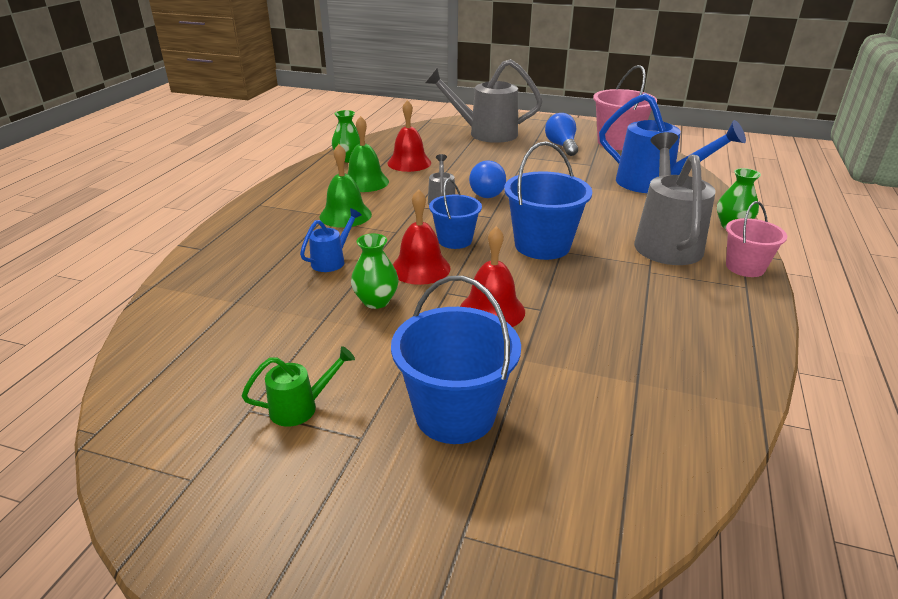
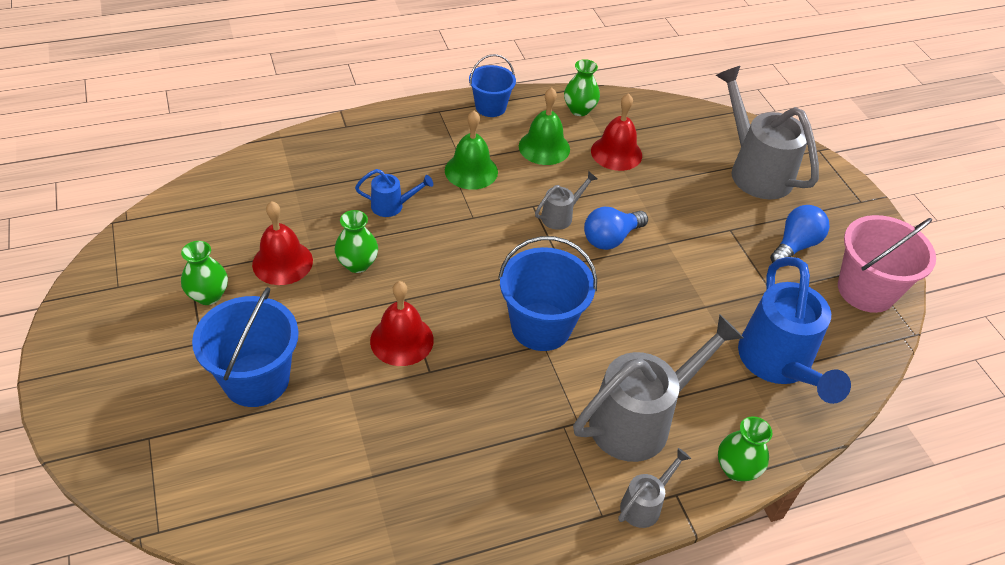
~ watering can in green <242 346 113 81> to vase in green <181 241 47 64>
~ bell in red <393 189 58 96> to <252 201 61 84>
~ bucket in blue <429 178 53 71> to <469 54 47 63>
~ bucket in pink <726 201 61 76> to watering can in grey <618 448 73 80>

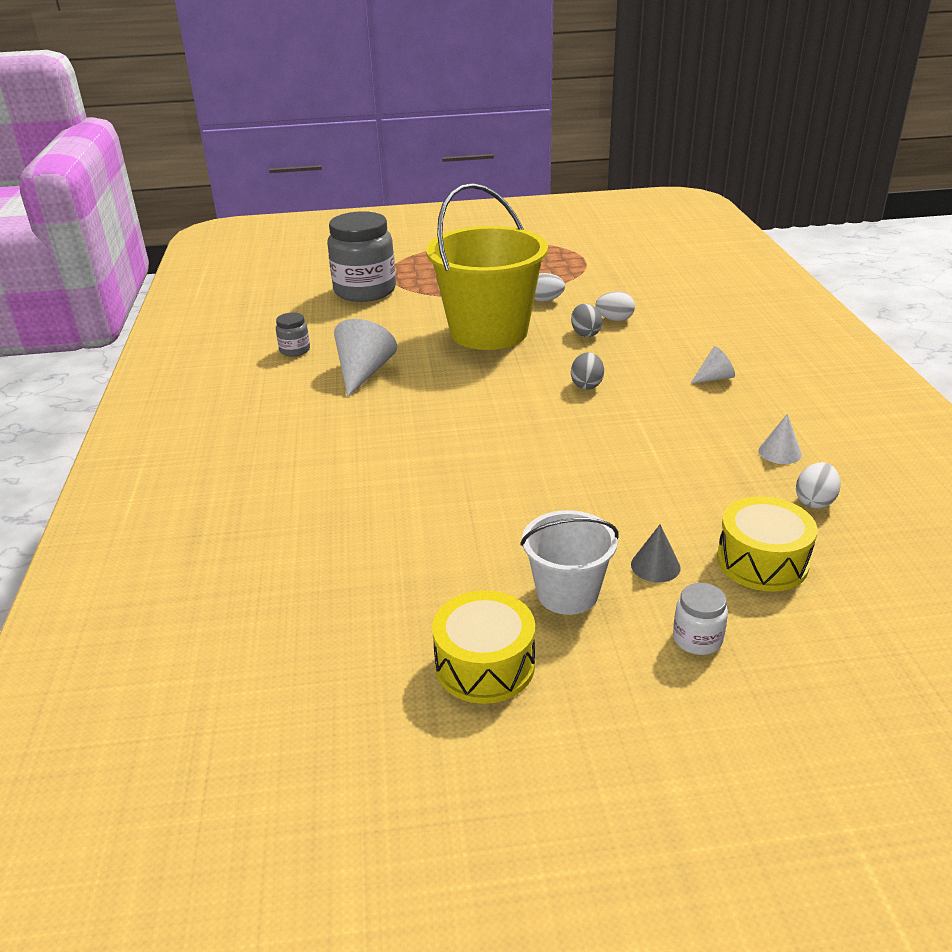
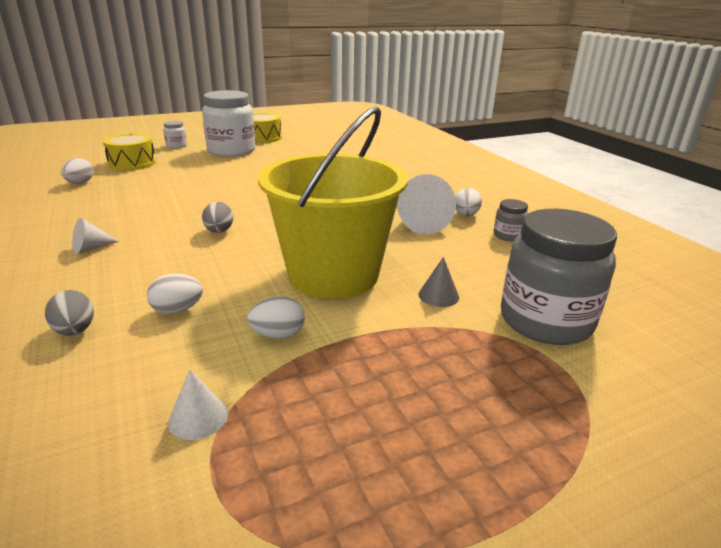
~ egg in grey <571 304 31 33> to <45 290 49 46>
~ cone in white <759 414 43 50> to <168 369 60 71>
~ bucket in white <520 510 99 105> to jar in white <202 90 54 67>
~ cone in grey <631 525 50 57> to <418 257 41 50>
+ egg in white <455 188 27 28>

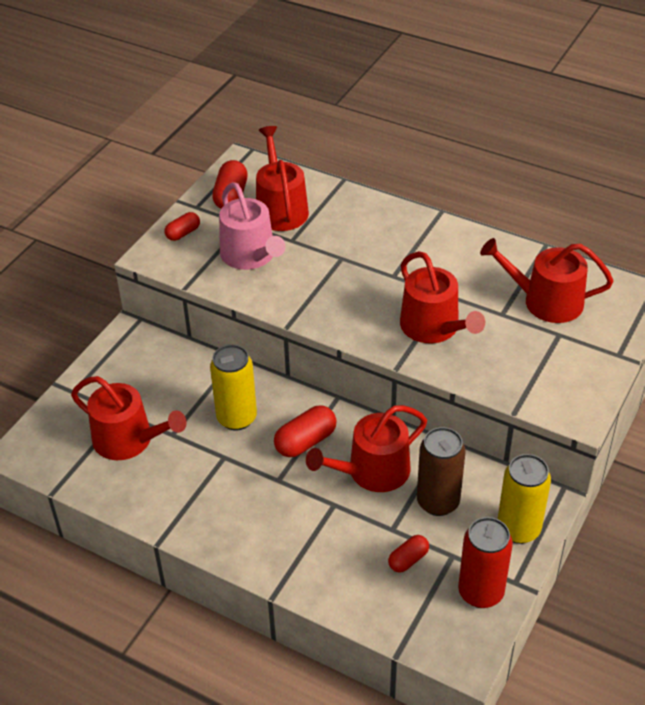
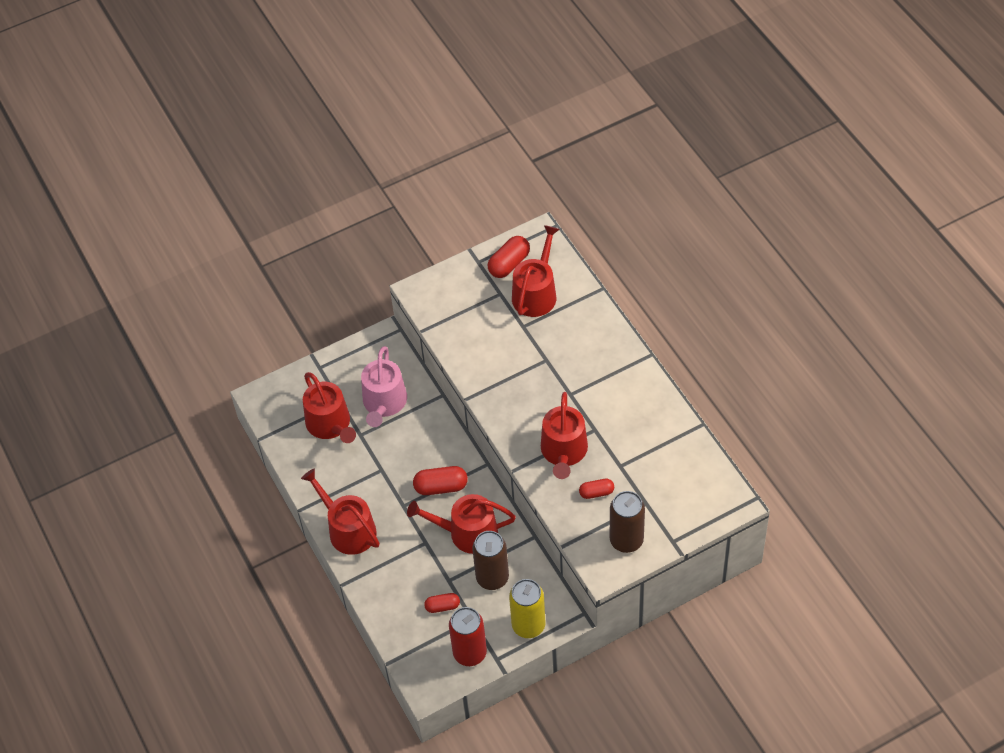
~ watering can in red <480 238 134 85> to <301 468 78 87>
~ watering can in pink <219 182 67 88> to <361 346 46 81>
~ capsule in red <164 212 36 29> to <579 479 35 20>
+ can in brown <610 491 35 62>
- can in yellow <210 344 47 86>

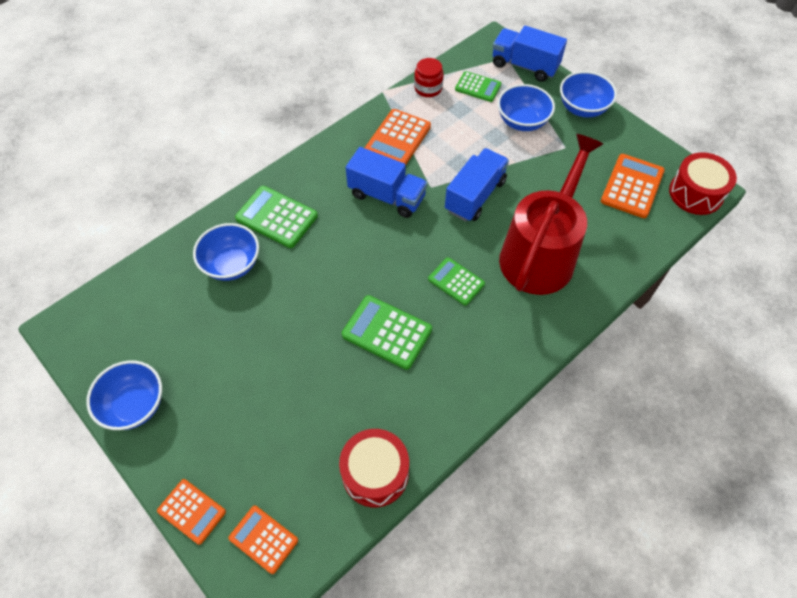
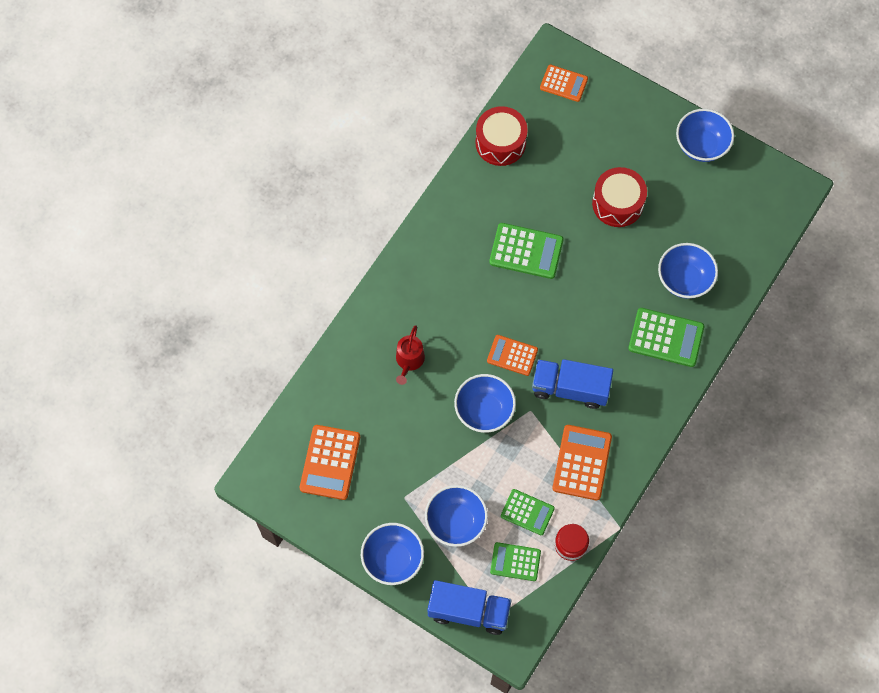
~ watering can in red <499 134 104 161> = <396 325 29 60> x0.41
~ truck in blue <445 148 64 73> to bowl in blue <454 374 62 59>
~ calculator in orange <157 479 69 66> to <487 335 51 41>
~ calculator in green <428 257 57 49> to <501 489 54 46>
~ drum in red <669 152 68 63> to <592 167 55 60>

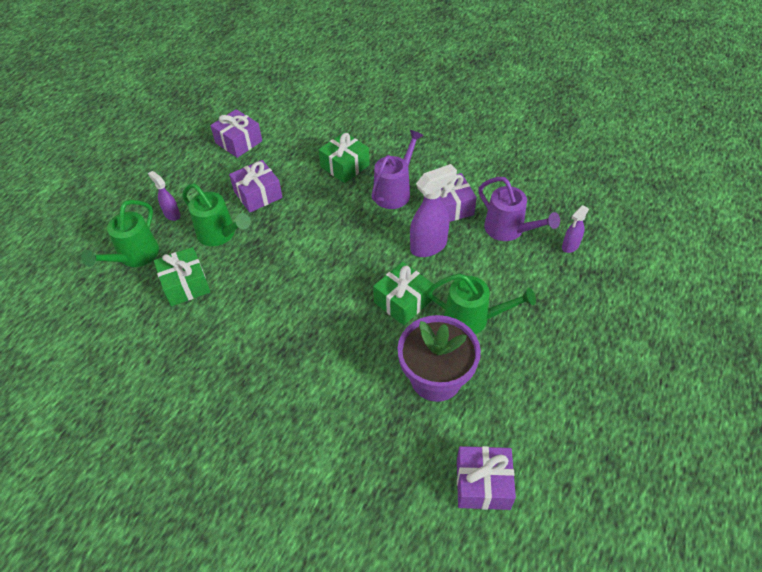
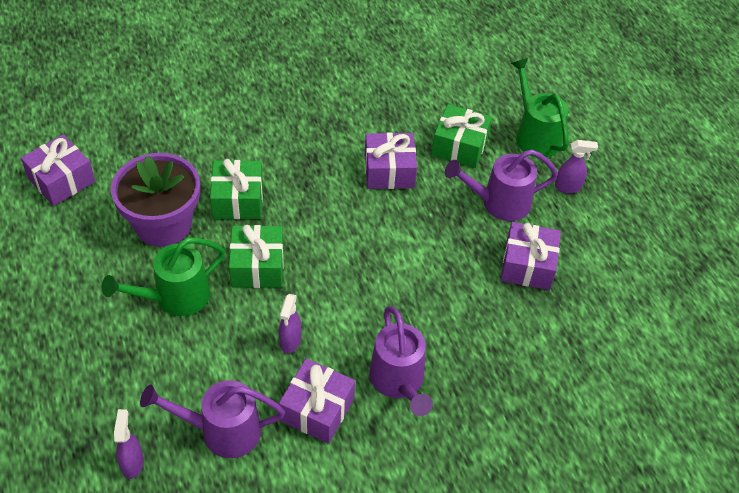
~ gift in green <318 132 52 51> to <210 159 53 60>
~ spray bottle in purple <410 164 47 93> = <279 294 22 59> x0.56
~ gift in purple <210 109 52 49> to <365 132 52 57>
~ watering can in green <182 184 69 62> to watering can in purple <445 149 113 72>

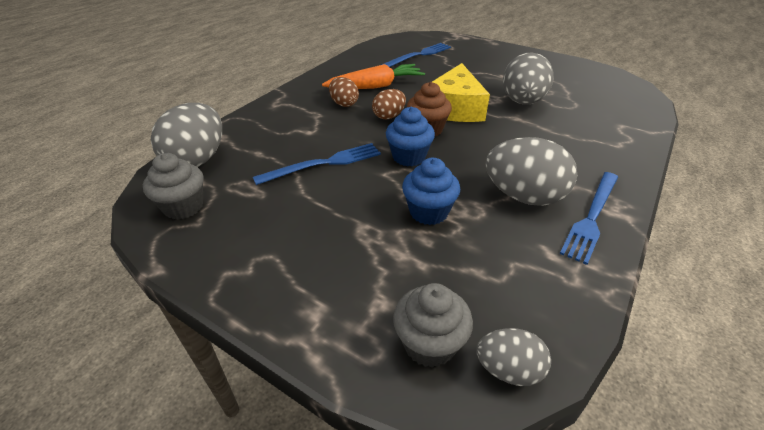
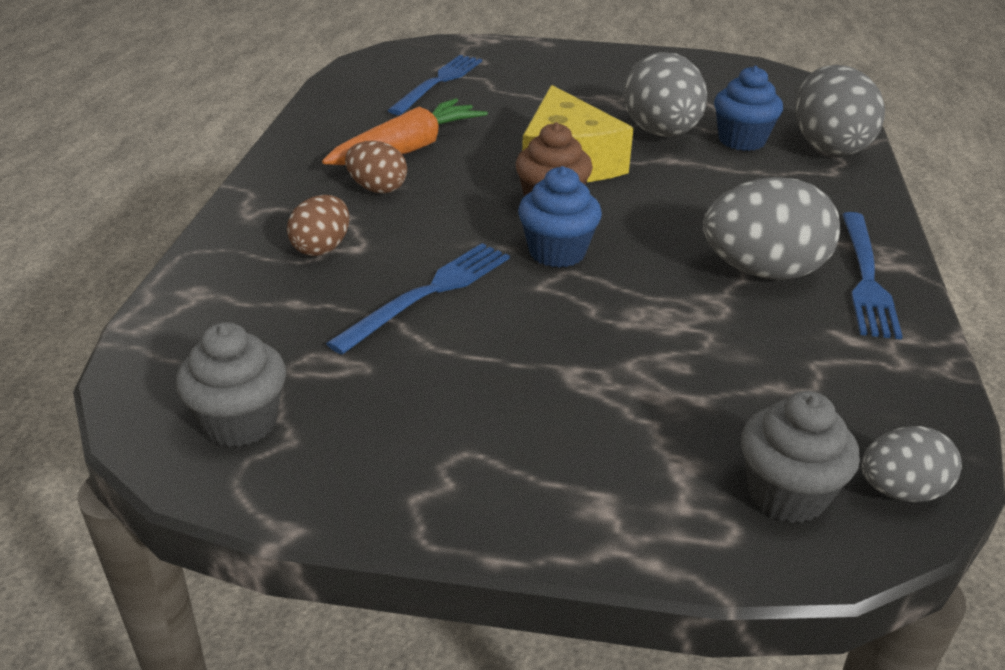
~ egg in brown <372 89 34 30> to <287 195 62 61>
~ cupcake in blue <402 158 58 67> to <714 66 69 85>
~ egg in grey <151 103 71 64> to <795 65 90 91>

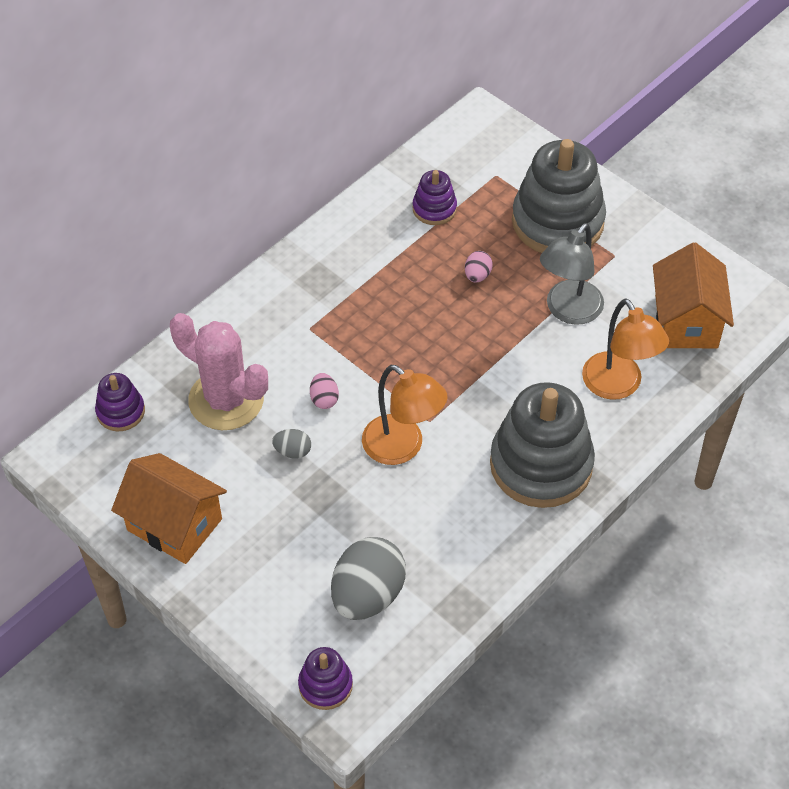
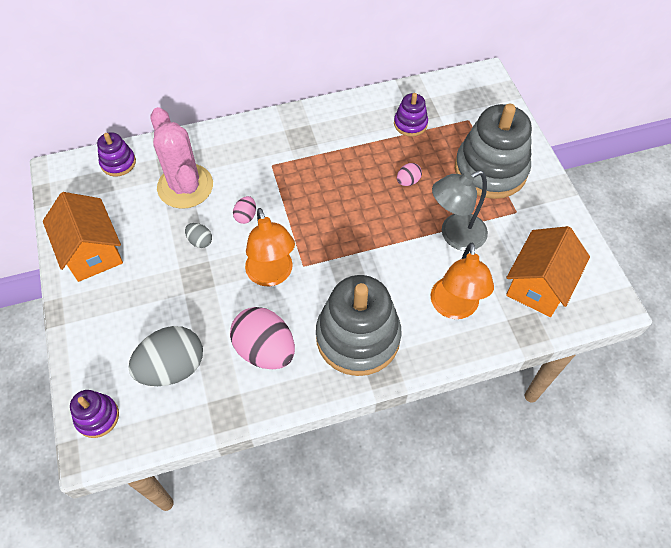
+ egg in pink <230 307 65 62>

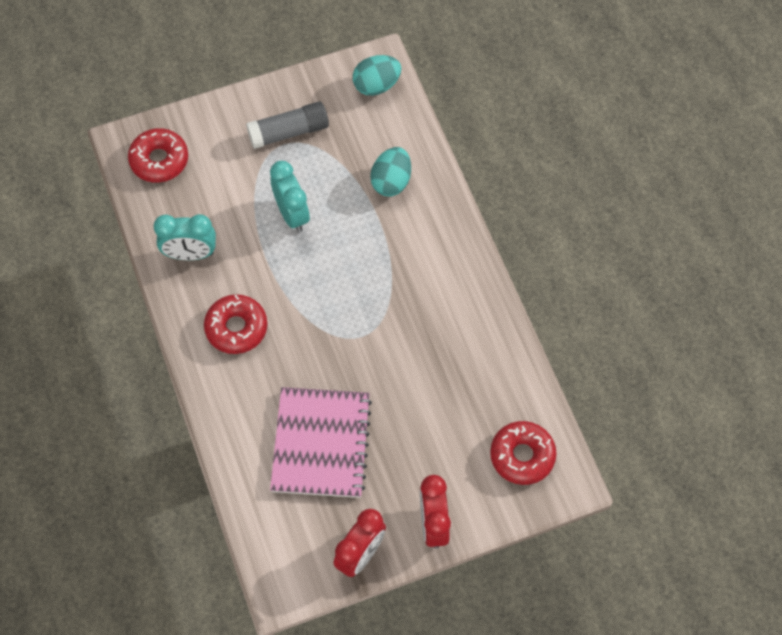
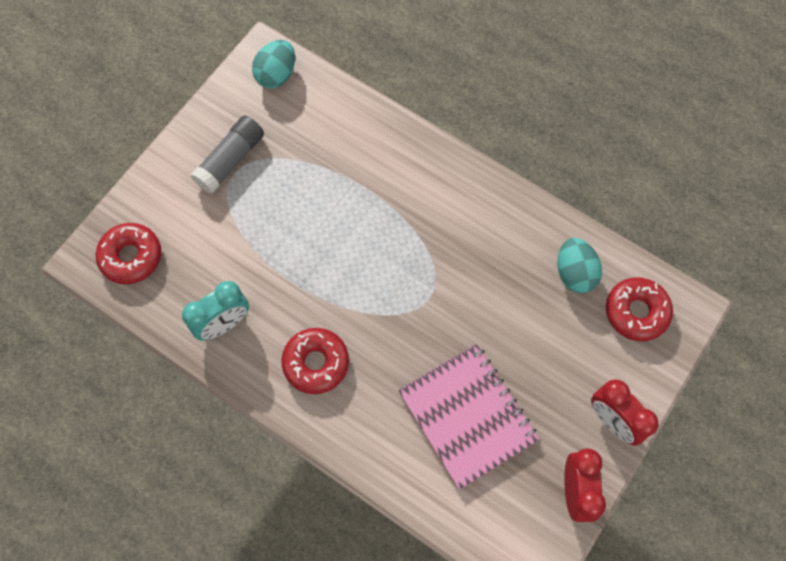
~ egg in turquoise <370 147 41 50> to <557 238 45 55>
- clock in turquoise <270 161 40 71>

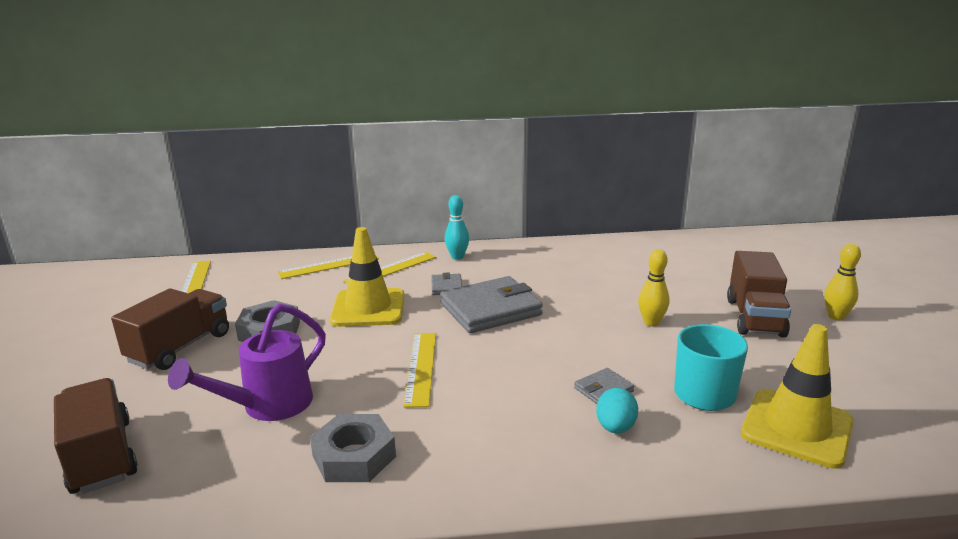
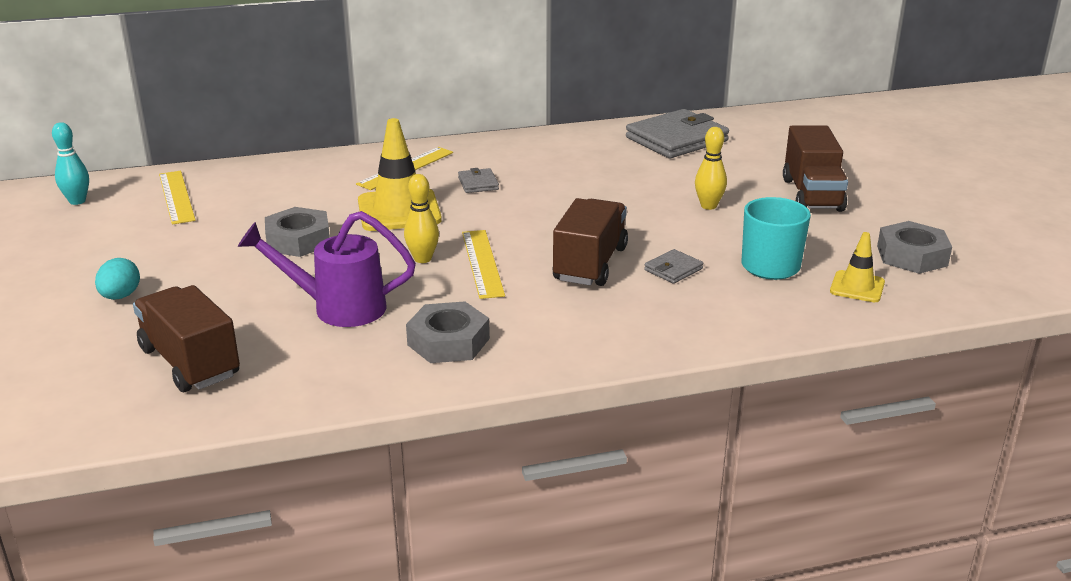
~ bowling pin in turquoise <445 195 24 65> to <52 122 37 83>
~ egg in turquoise <596 388 42 45> to <95 258 45 42>
~ watering can in purple <168 303 158 118> = <238 211 178 116> 60 degrees clockwise
~ bowling pin in yellow <824 244 37 76> to <404 174 35 89>
~ truck in brown <111 288 118 82> to <553 198 75 88>
~ wallet in grey <440 276 103 57> to <626 109 103 49>
~ traffic cone in yellow <741 324 113 145> = <830 232 55 70> x0.55
+ nut in grey <877 221 75 53>
- ruler in yellow <277 254 102 25>

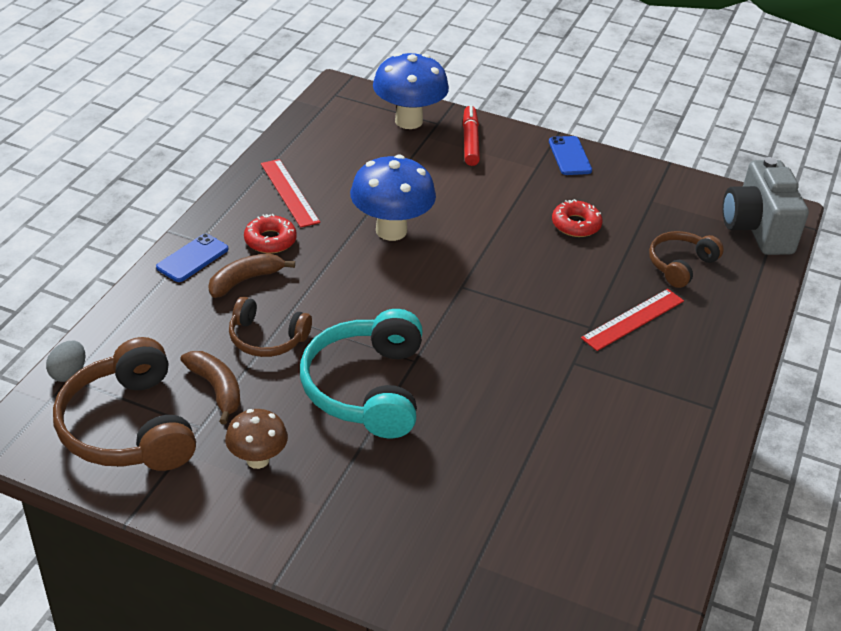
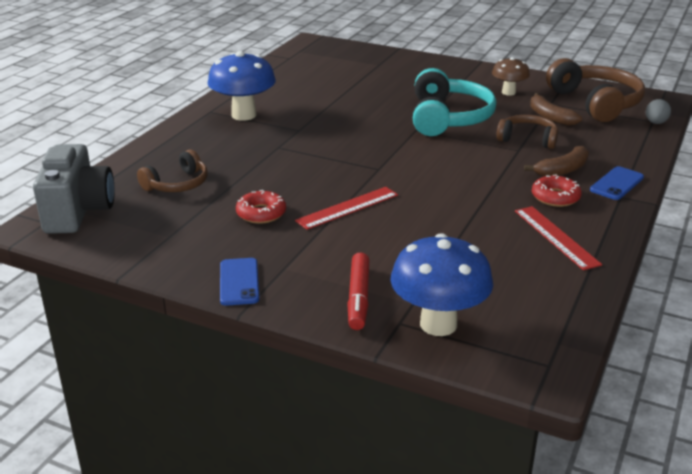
~ mushroom in blue <350 155 86 86> to <208 51 68 70>
~ ruler in red <581 289 103 62> to <295 187 103 43>

